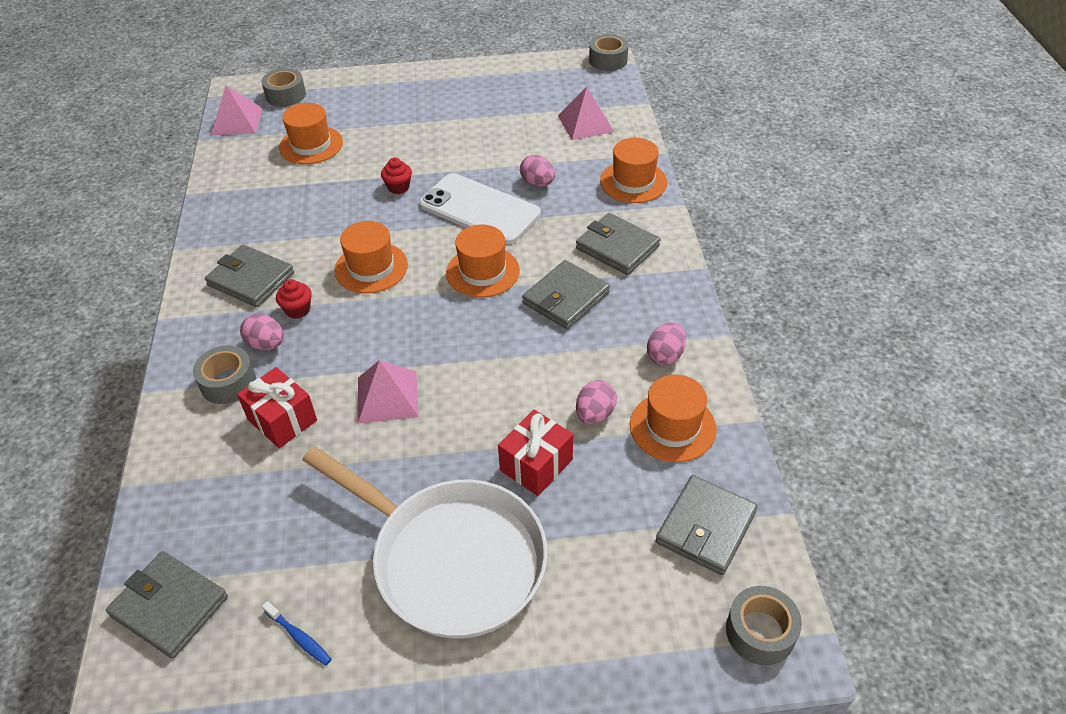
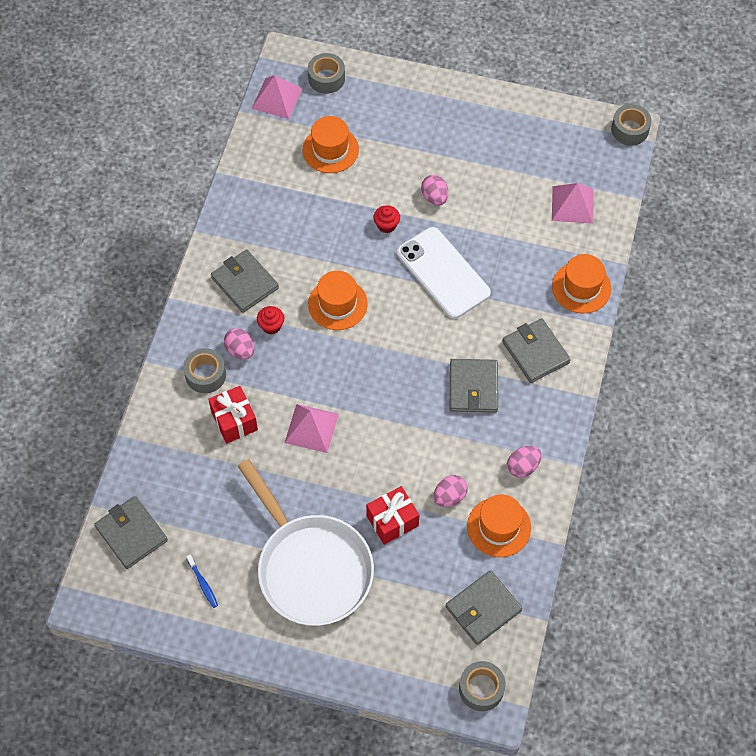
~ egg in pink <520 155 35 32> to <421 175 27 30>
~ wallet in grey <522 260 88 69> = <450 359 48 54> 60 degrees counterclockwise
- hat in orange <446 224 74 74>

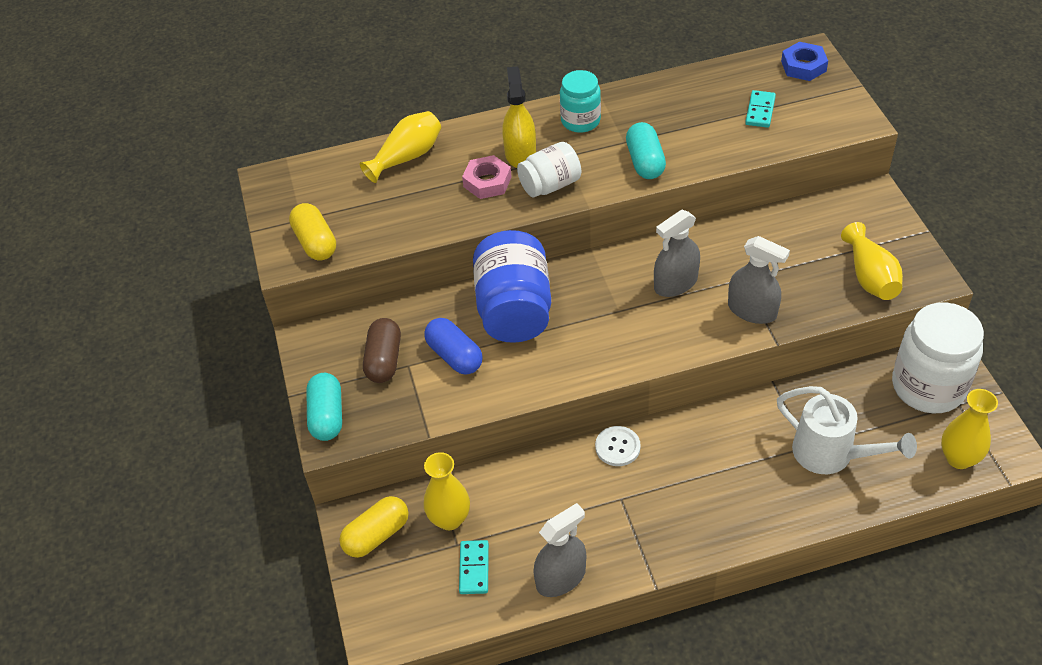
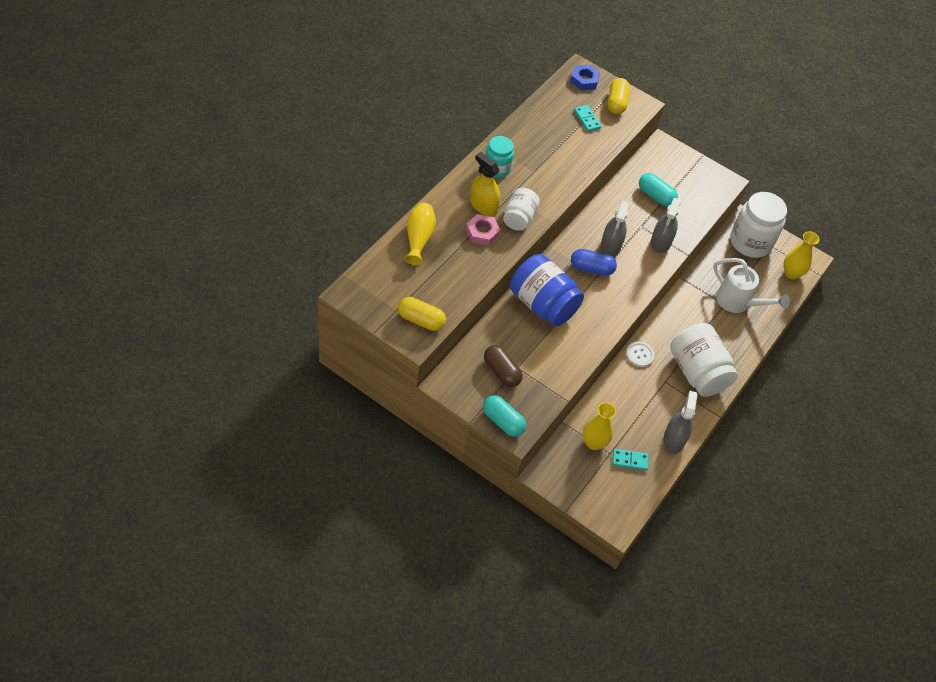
~ capsule in blue <424 318 59 57> to <571 249 46 27>
~ capsule in yellow <339 496 69 62> to <608 78 22 36>
~ domino in turquoise <459 540 30 54> = <612 449 37 22> 45 degrees counterclockwise
~ capsule in turquoise <626 122 40 57> to <639 173 39 34>
~ spray bottle in grey <728 236 62 88> = <651 198 30 55> 120 degrees clockwise
+ jar in white <670 323 68 74>
~ watering can in white <777 386 140 88> = <713 258 77 55> 45 degrees clockwise
- vase in yellow <841 222 62 78>

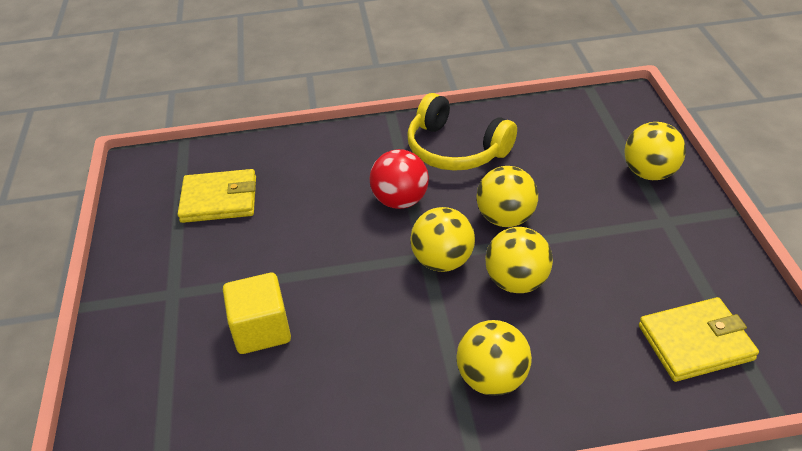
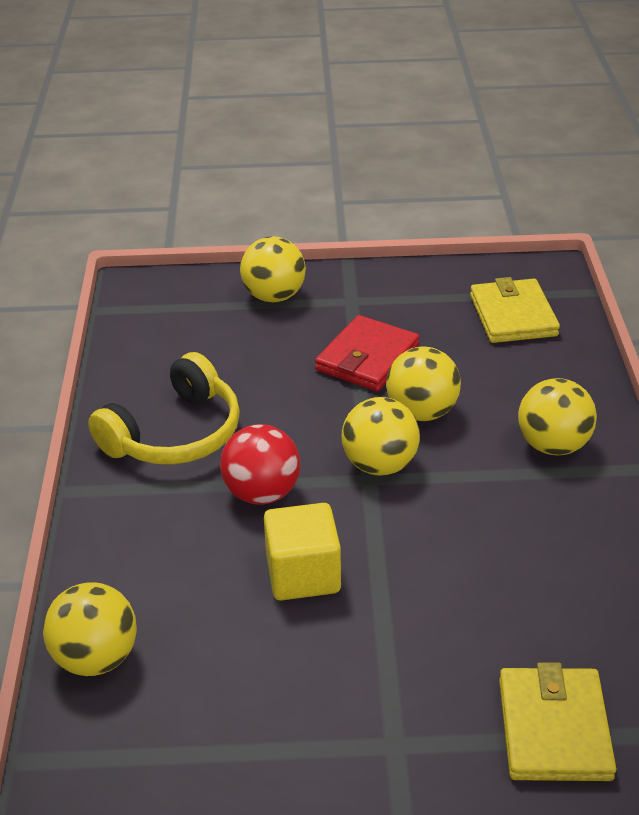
~ ball in yellow <476 166 62 61> to <43 582 94 94>
~ cube in yellow <223 273 68 81> to <264 503 77 98>
+ wallet in red <315 315 104 76>
~ wallet in yellow <178 169 78 54> to <499 662 117 119>

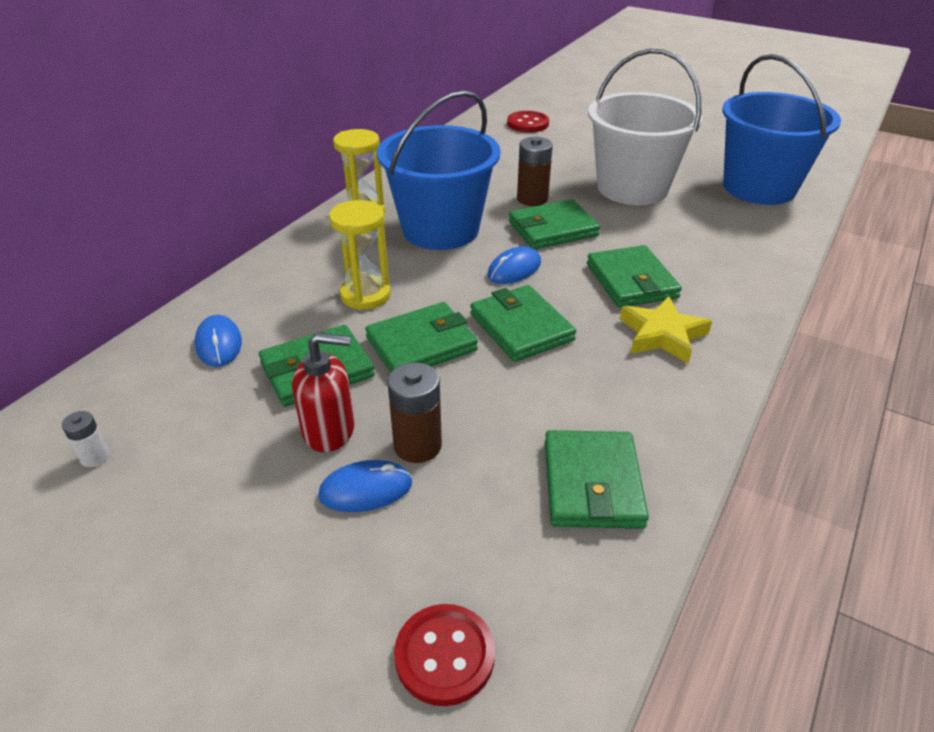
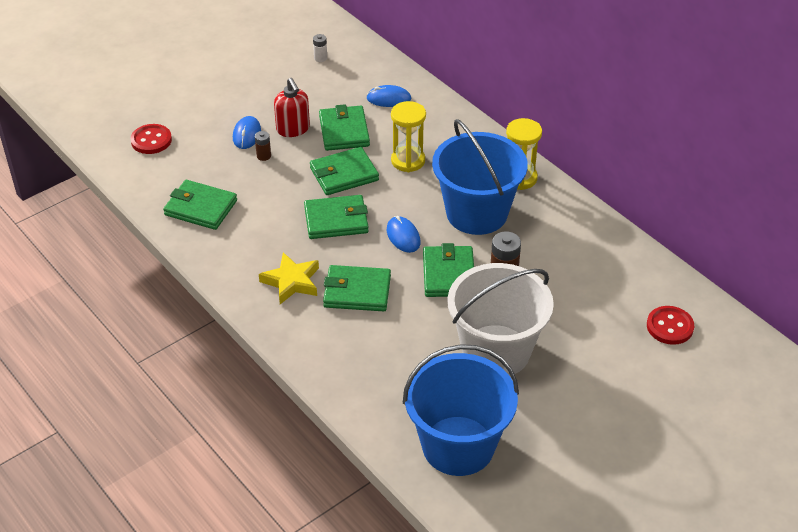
~ battery in brown <388 362 54 101> = <255 131 16 30> x0.57
~ soap dispenser in red <292 332 62 120> = <274 78 36 59> 45 degrees counterclockwise
~ wallet in green <365 302 113 70> = <310 147 69 48> 75 degrees clockwise

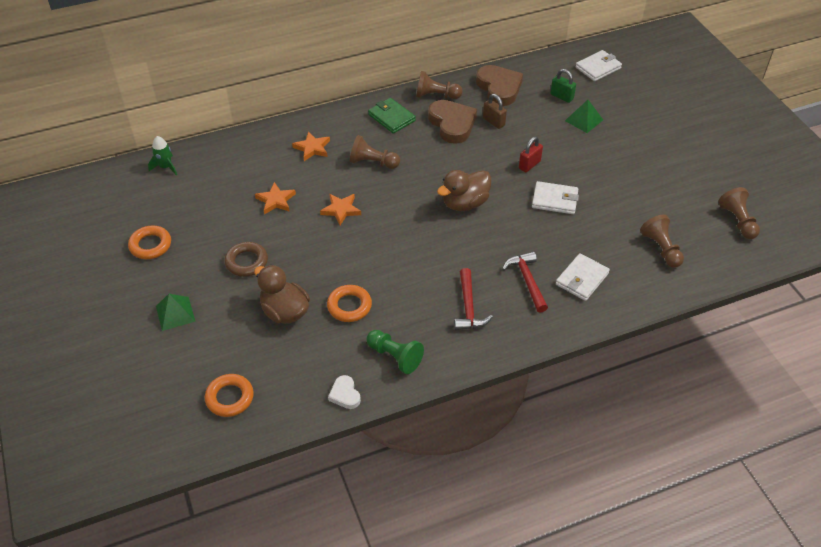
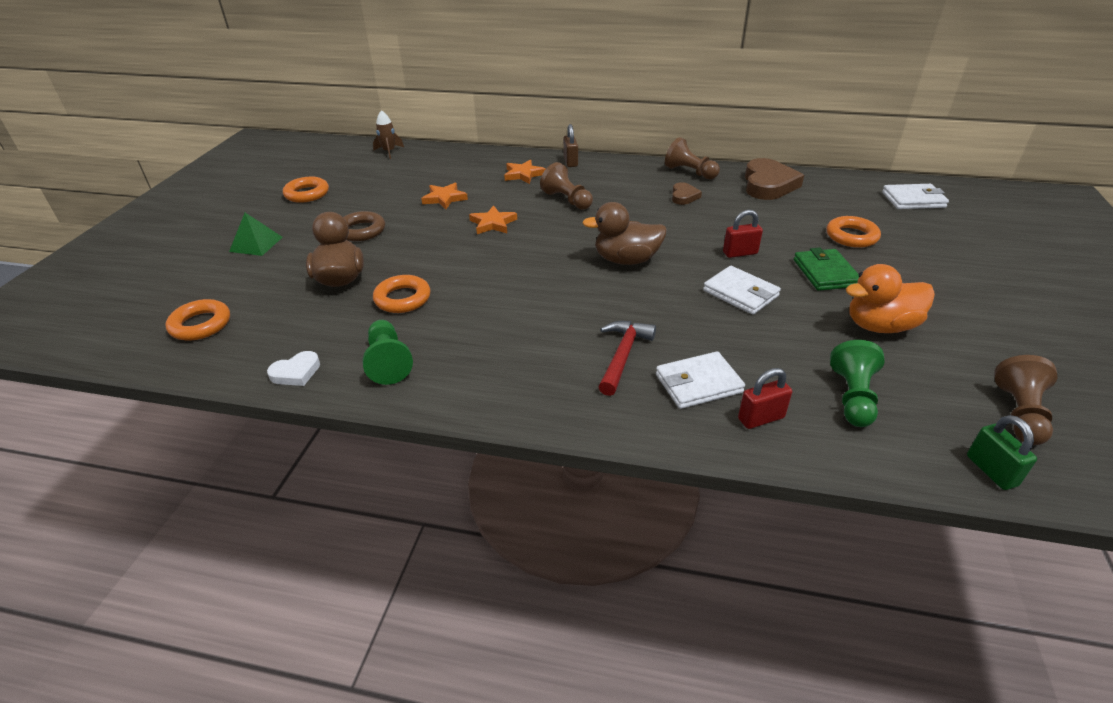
~ heart in white <328 375 33 34> = <267 351 53 35> 135 degrees counterclockwise
~ rocket in green <148 136 29 39> to rocket in brown <373 110 31 49>
~ padlock in brown <483 94 24 35> to <563 124 15 43>
~ heart in brown <428 100 49 44> = <672 182 30 23> x0.51
+ padlock in red <738 368 54 61>
~ wallet in green <368 98 48 36> to <794 247 65 44>
~ pyramid in green <565 100 38 33> to ring in orange <827 216 54 32>
~ pawn in brown <640 215 44 53> to pawn in green <830 340 55 87>
+ duck in orange <846 264 89 69>
~ padlock in green <550 69 26 34> to <967 415 70 75>
- hammer in red <454 268 39 62>

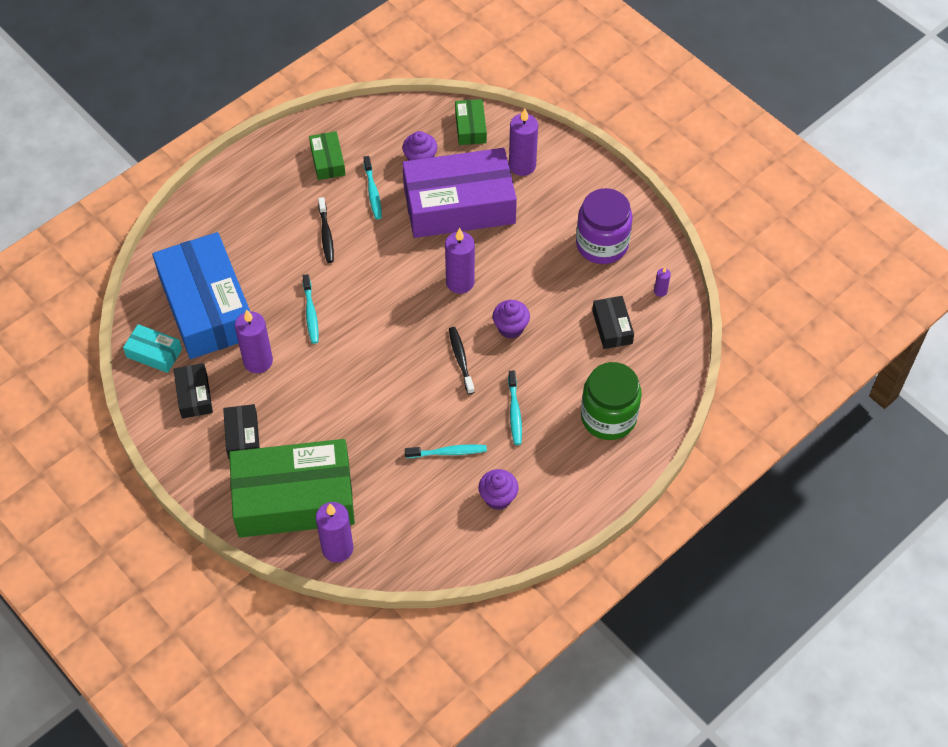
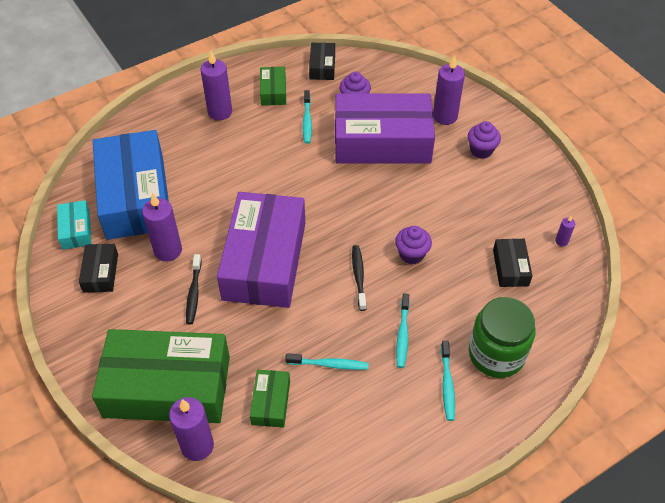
~ box in turquoise <123 324 59 49> = <57 200 35 50> 45 degrees clockwise
~ toothbrush in black <318 197 16 66> to <186 254 16 70>
~ candle in purple <445 228 30 66> to <201 51 31 69>
+ box in purple <217 192 88 116>
~ box in green <455 99 32 46> to <250 370 40 58>
~ box in black <223 404 37 55> to <309 43 26 37>
~ toothbrush in turquoise <303 274 16 70> to <441 341 14 80>
~ cupcake in purple <479 469 39 41> to <468 121 33 38>
- jar in purple <576 188 57 76>

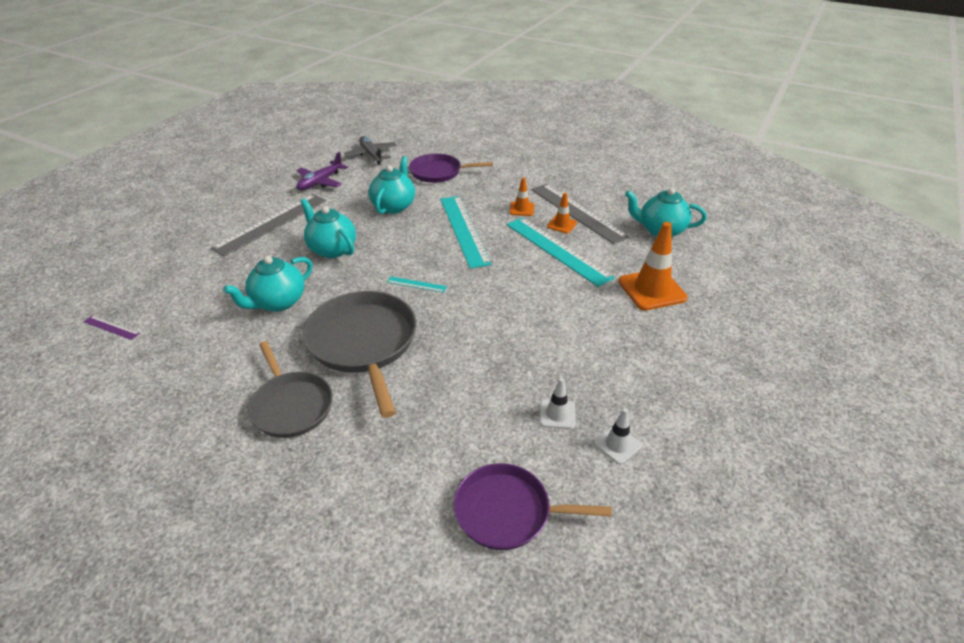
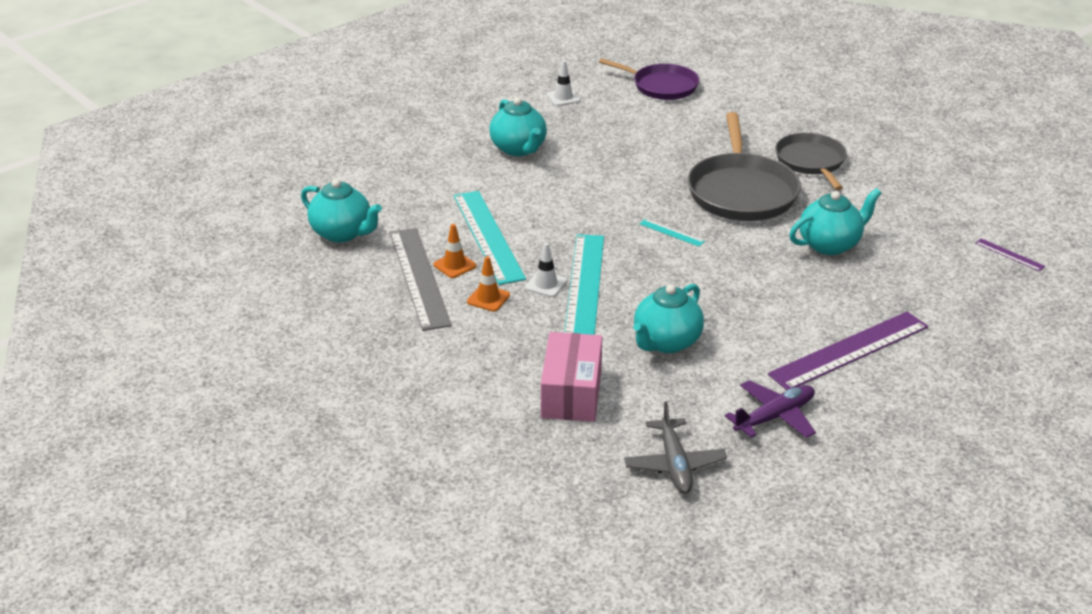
~ teapot in turquoise <300 198 56 60> to <489 97 58 59>
~ traffic cone in white <540 378 35 51> to <525 243 42 54>
~ pan in purple <409 154 84 29> to box in pink <541 332 61 90>
~ ruler in grey <211 194 115 63> to ruler in purple <768 311 160 79>
- traffic cone in orange <619 222 68 88>

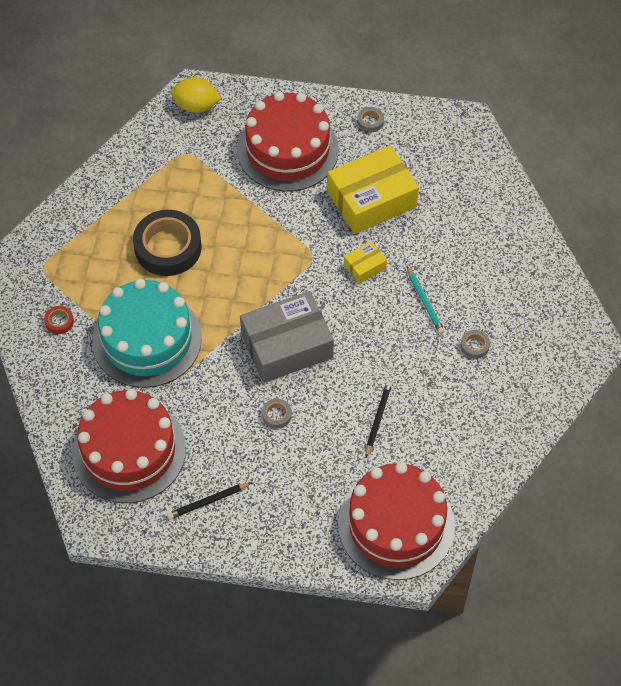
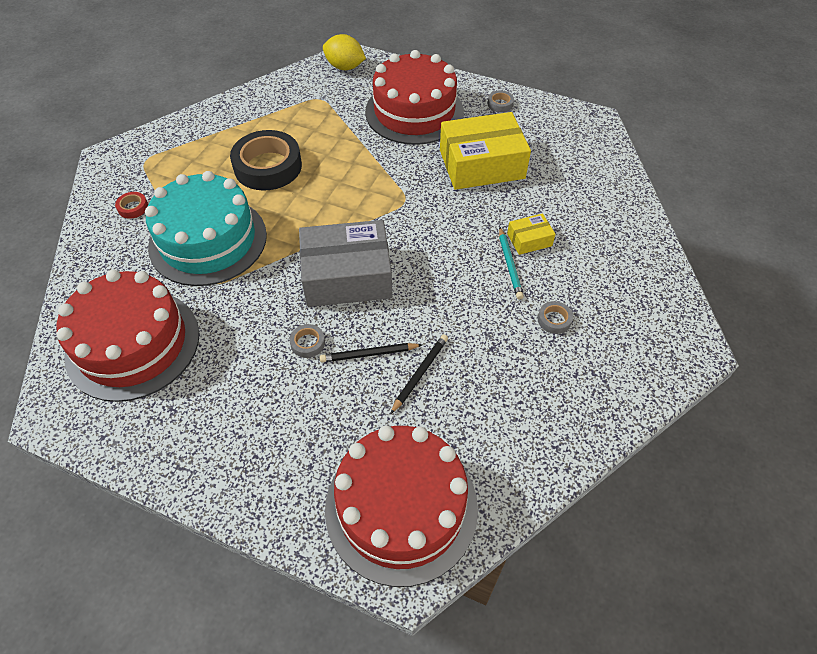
~ pencil in black <167 482 85 38> to <319 343 103 19>
~ box in yellow <344 241 43 43> to <507 213 49 42>

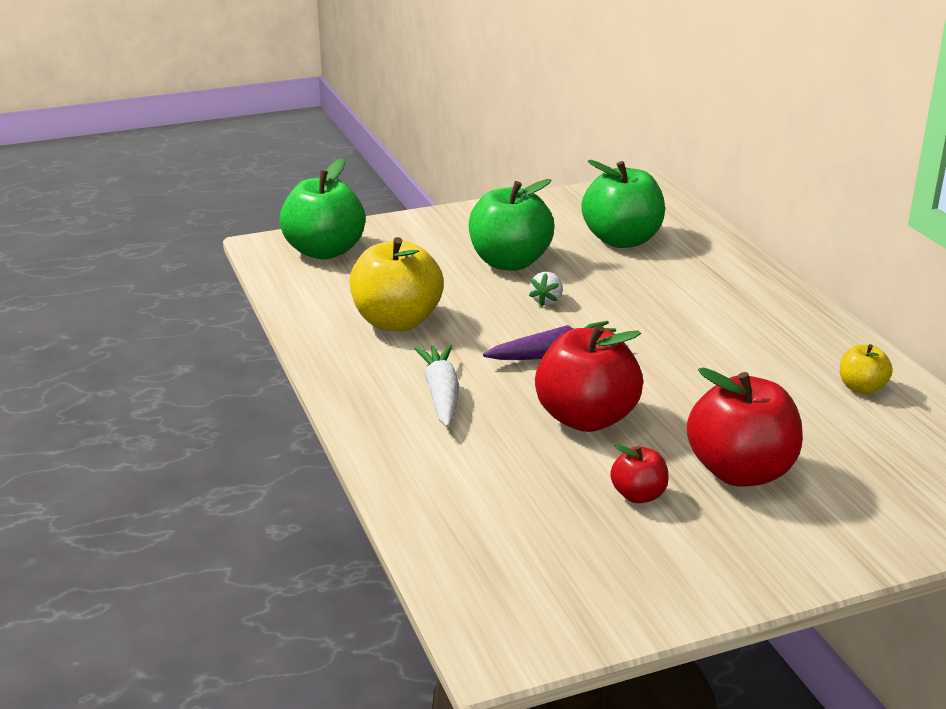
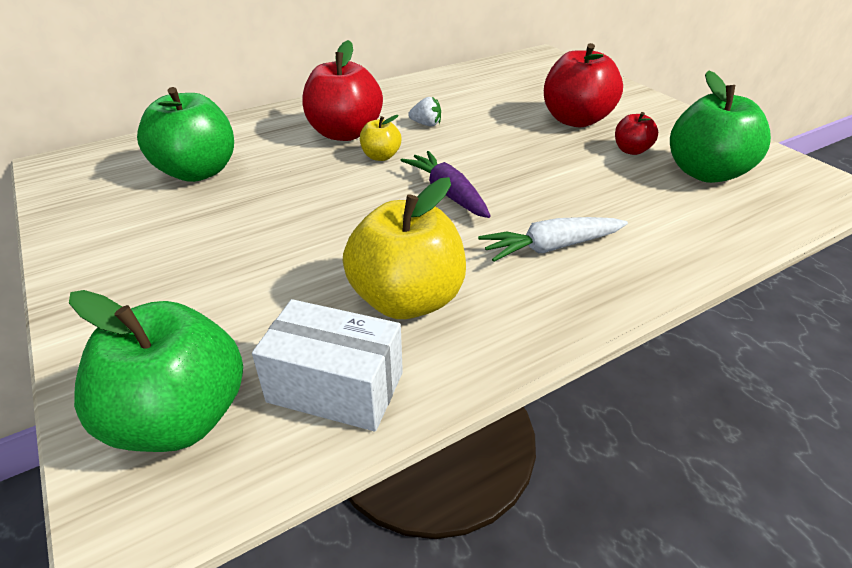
+ box in white <252 299 151 133>
~ apple in red <535 325 108 107> to <302 40 81 101>
~ apple in yellow <840 344 53 50> to <360 115 41 46>
~ strawberry in white <529 272 34 34> to <408 97 33 29>
~ apple in green <469 179 85 92> to <670 70 101 113>

